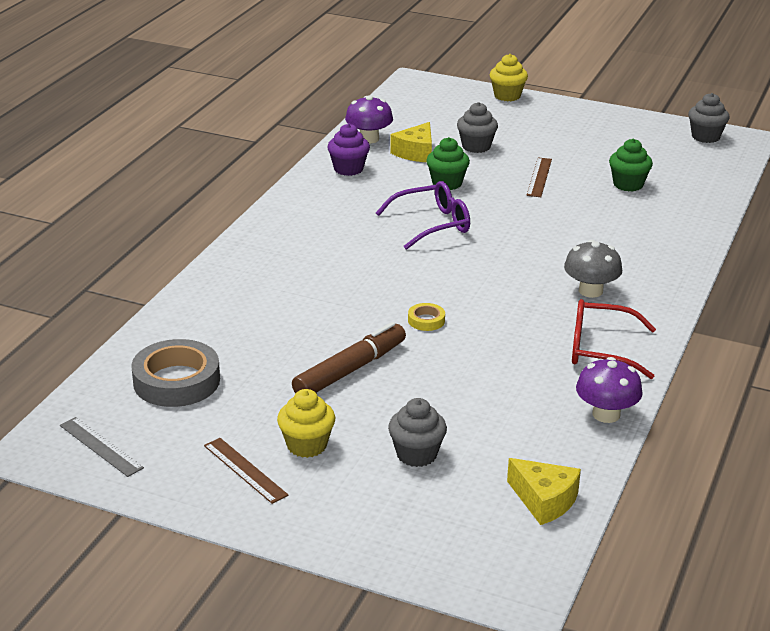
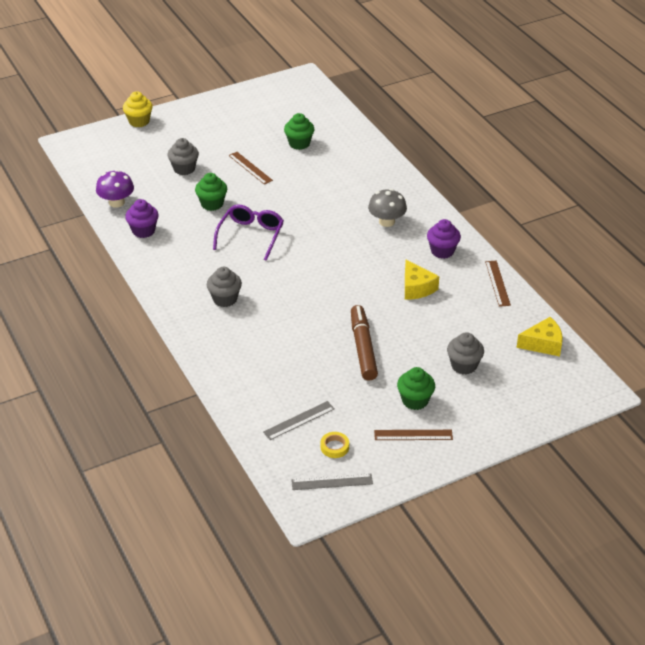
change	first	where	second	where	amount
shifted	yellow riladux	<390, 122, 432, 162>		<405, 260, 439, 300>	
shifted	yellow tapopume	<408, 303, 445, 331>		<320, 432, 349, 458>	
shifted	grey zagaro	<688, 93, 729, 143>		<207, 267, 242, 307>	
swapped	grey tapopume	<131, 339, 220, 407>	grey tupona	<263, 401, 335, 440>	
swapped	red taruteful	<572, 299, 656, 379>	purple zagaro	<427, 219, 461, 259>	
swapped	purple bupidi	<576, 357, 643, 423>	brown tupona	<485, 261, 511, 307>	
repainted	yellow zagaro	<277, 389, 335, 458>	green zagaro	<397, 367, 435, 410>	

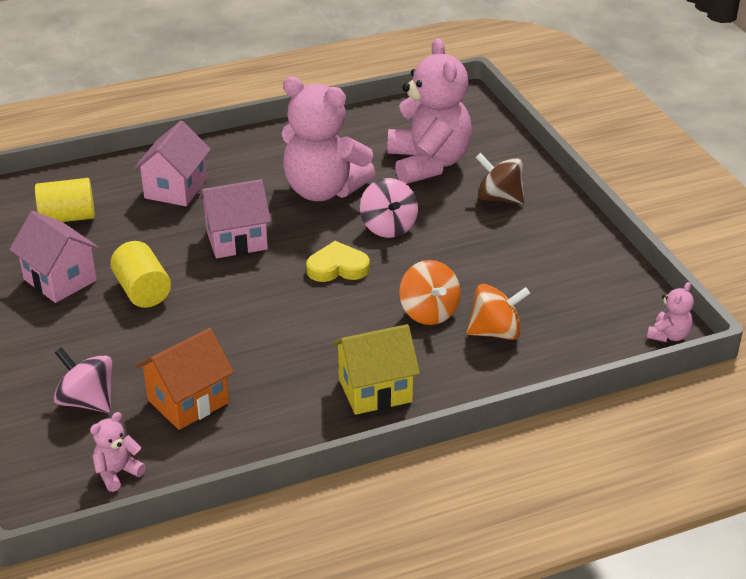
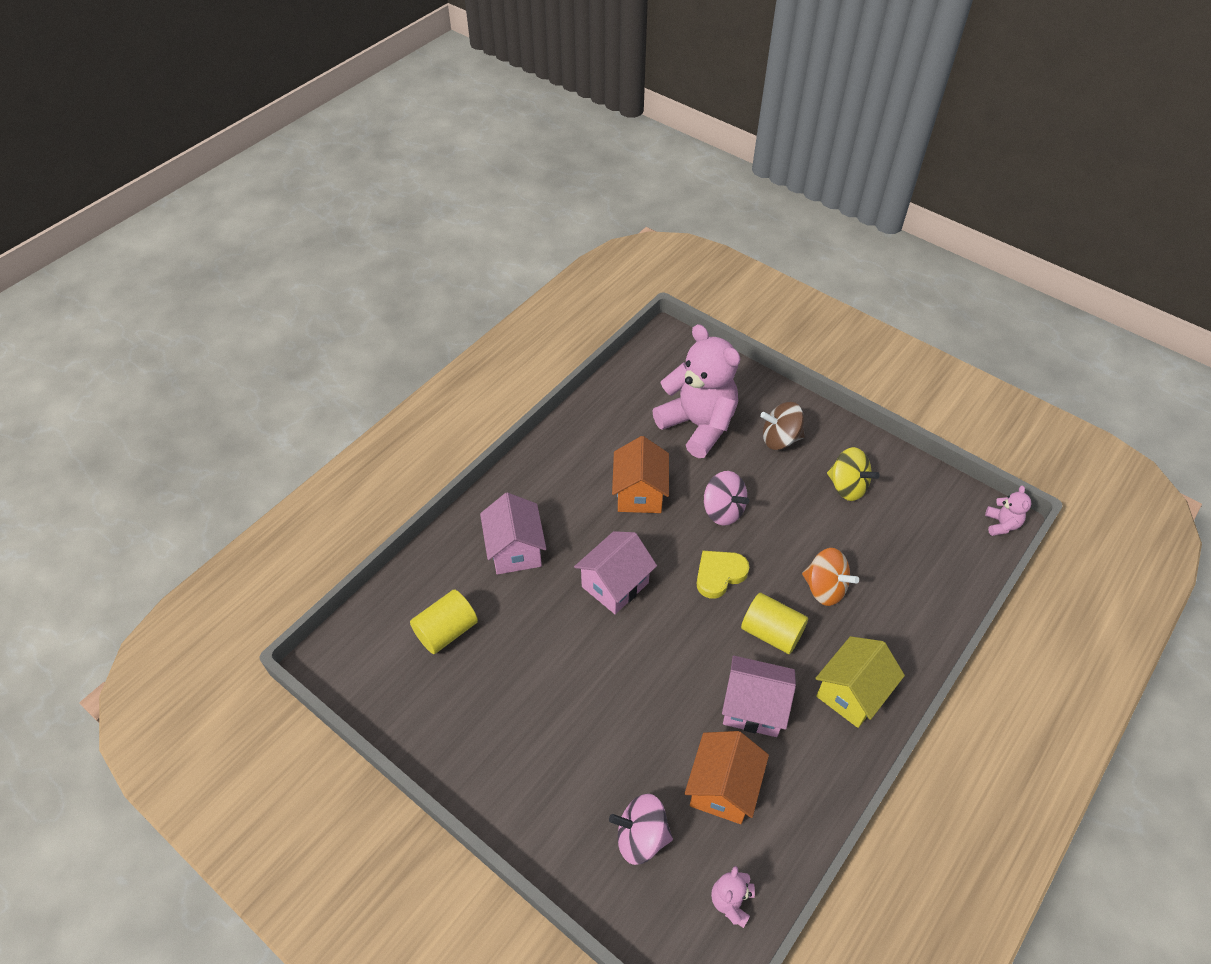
change	first	where	second	where	amount
gone	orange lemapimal	<466, 284, 530, 340>			
new			yellow lemapimal	<827, 447, 880, 501>	
shifted	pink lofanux	<9, 211, 99, 303>		<722, 656, 796, 737>	
shifted	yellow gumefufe	<110, 241, 171, 308>		<741, 593, 808, 654>	
swapped	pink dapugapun	<282, 76, 375, 201>	orange lofanux	<612, 436, 669, 513>	

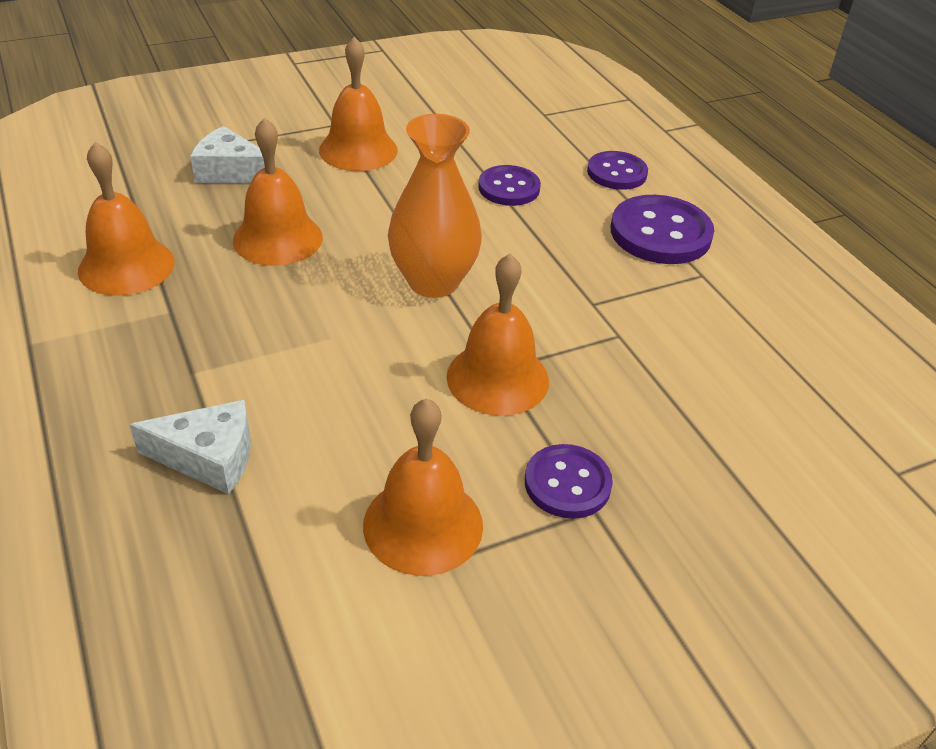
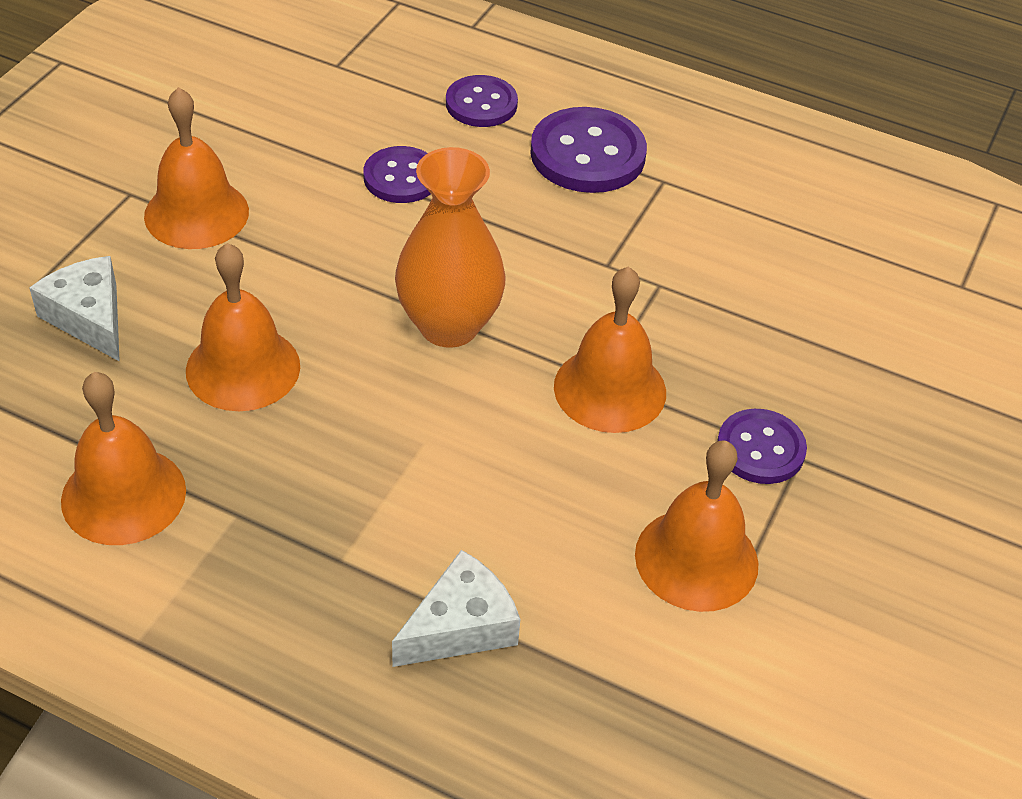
change	first	where	second	where	amount
rotated	white riladux	<190, 126, 265, 183>		<29, 256, 120, 362>	75 degrees clockwise

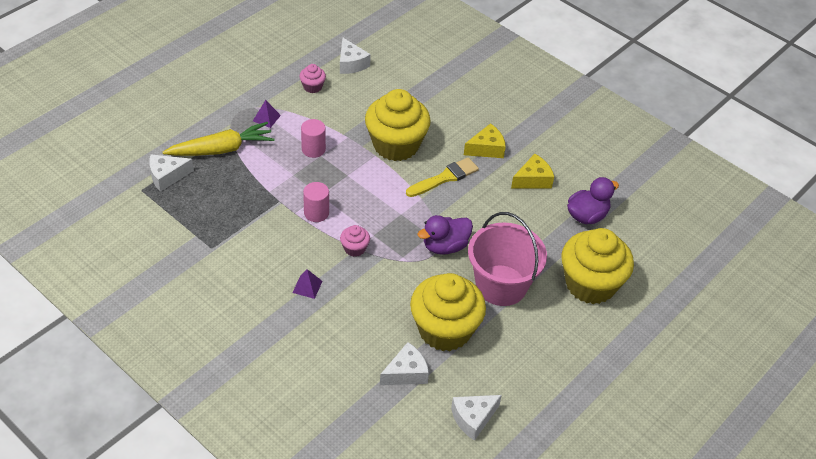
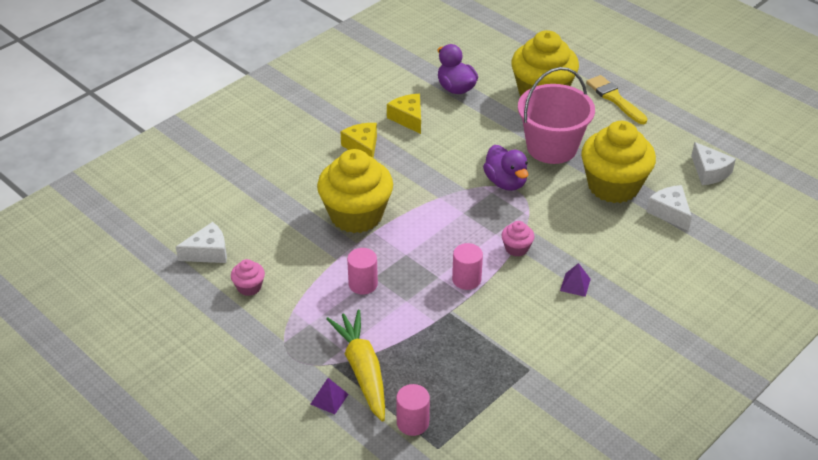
change	first	where	second	where	amount
shifted	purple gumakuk	<253, 100, 281, 128>		<310, 378, 349, 414>	
shifted	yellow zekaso	<406, 157, 479, 197>		<586, 75, 648, 124>	
swapped	white riladux	<149, 154, 194, 192>	pink gumefufe	<396, 384, 430, 436>	

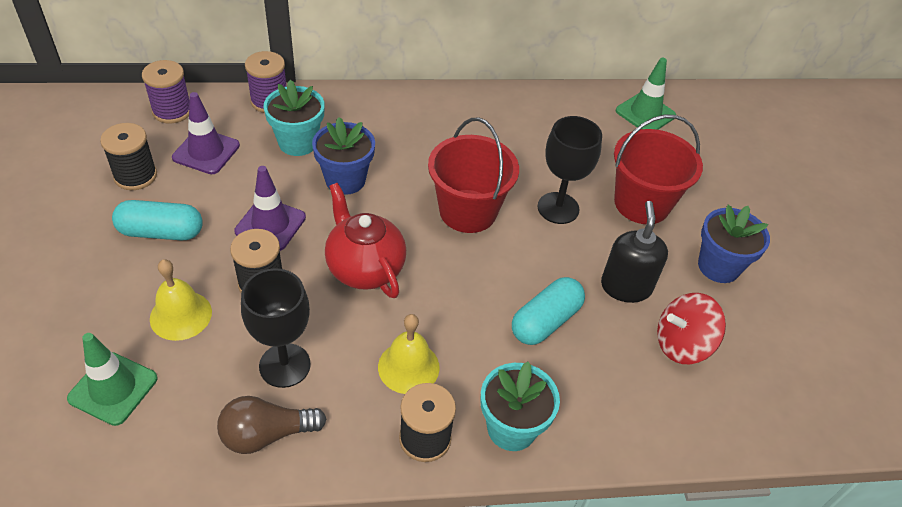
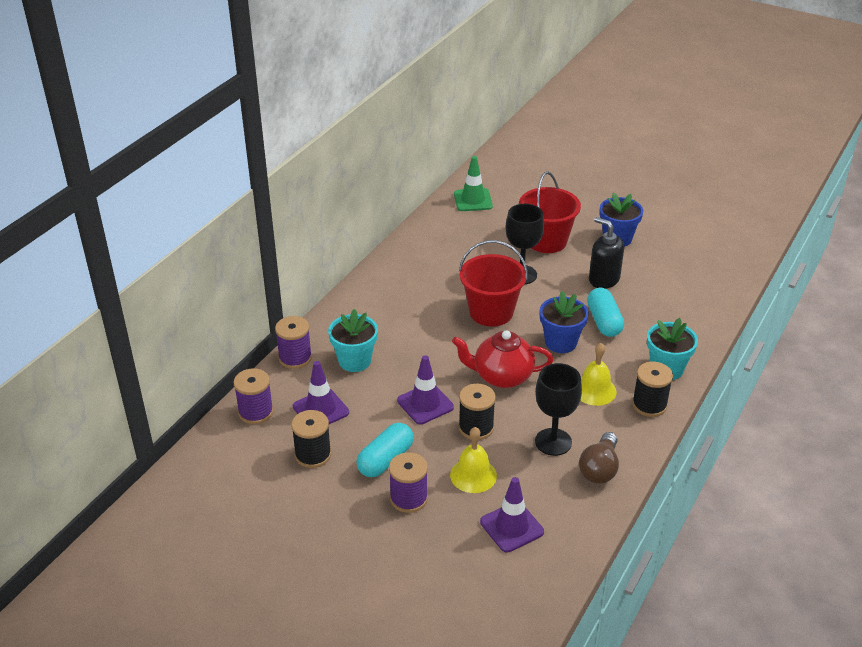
change	first	where	second	where	amount
gone	red lemapimal	<657, 293, 726, 364>			
new			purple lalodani	<389, 452, 428, 513>	
shifted	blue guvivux	<312, 117, 375, 195>		<539, 291, 589, 353>	
repainted	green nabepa	<67, 333, 158, 426>	purple nabepa	<480, 477, 544, 552>	

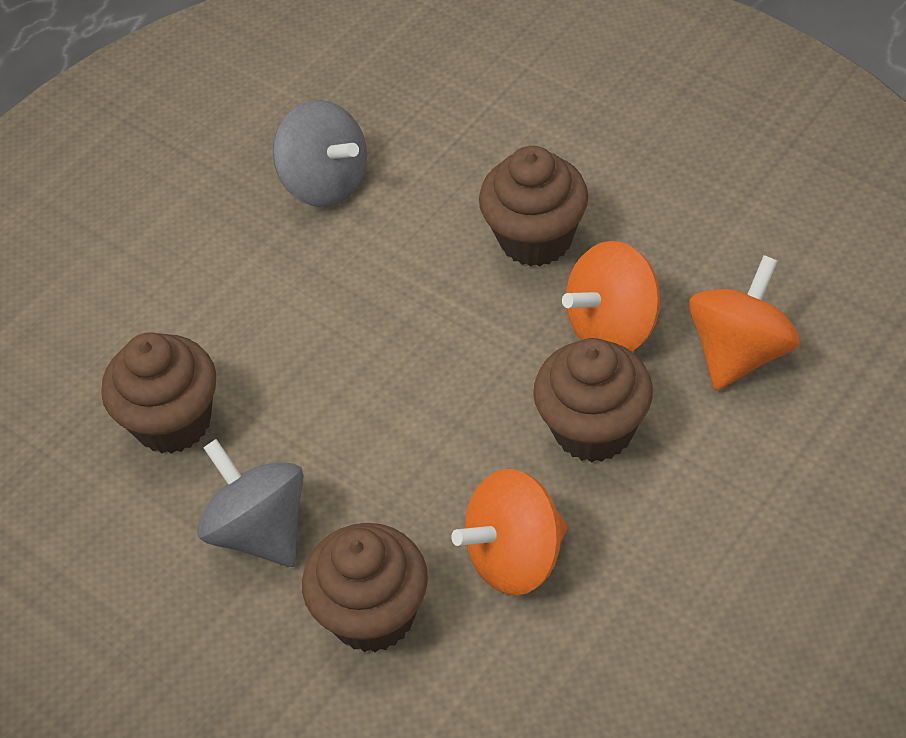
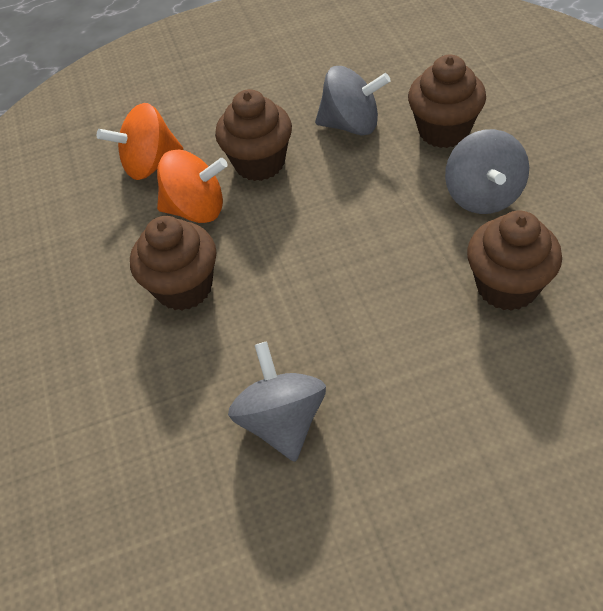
change	first	where	second	where	amount
repainted	orange lemapimal	<451, 469, 568, 596>	grey lemapimal	<315, 66, 391, 136>	

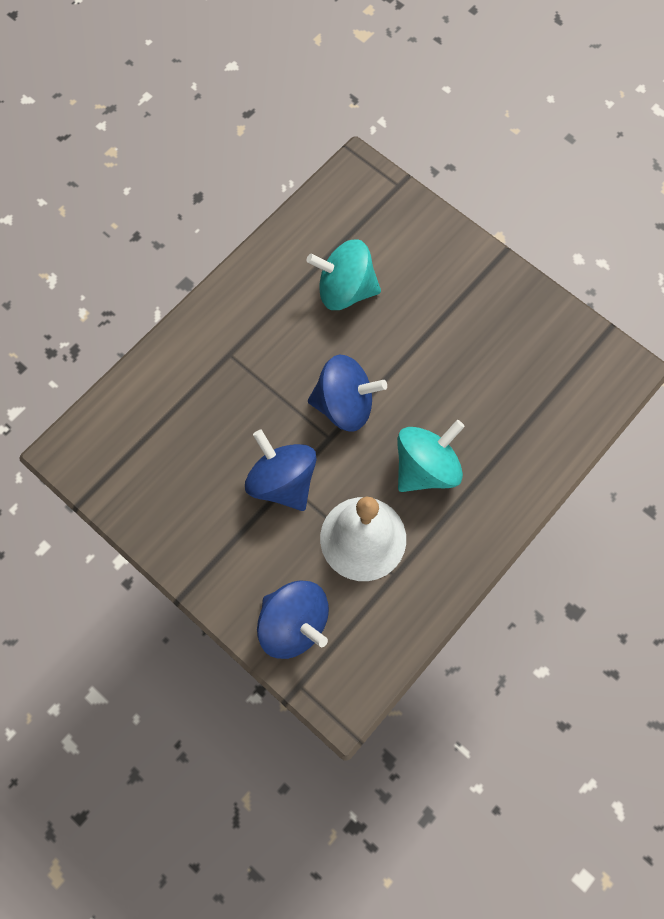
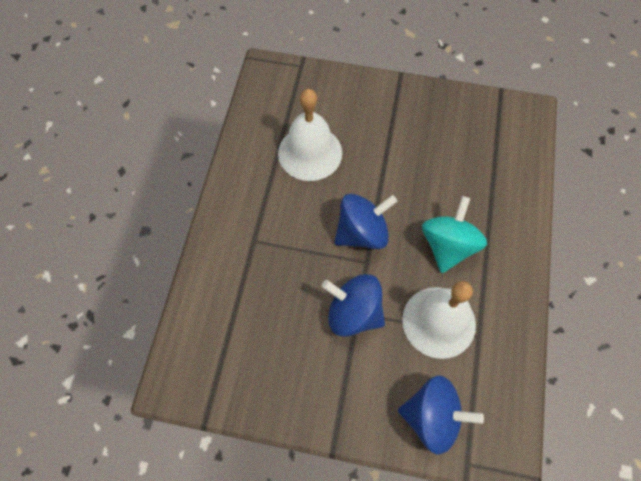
change	first	where	second	where	amount
swapped	turquoise lemapimal	<306, 239, 381, 310>	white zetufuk	<278, 89, 342, 181>	

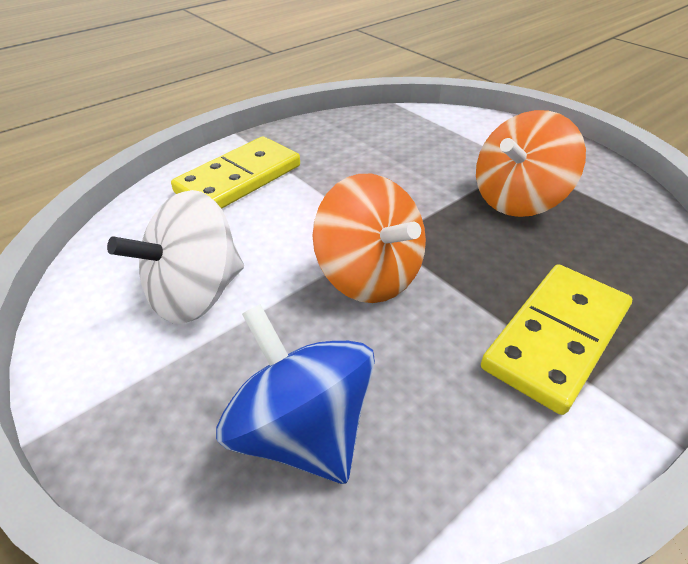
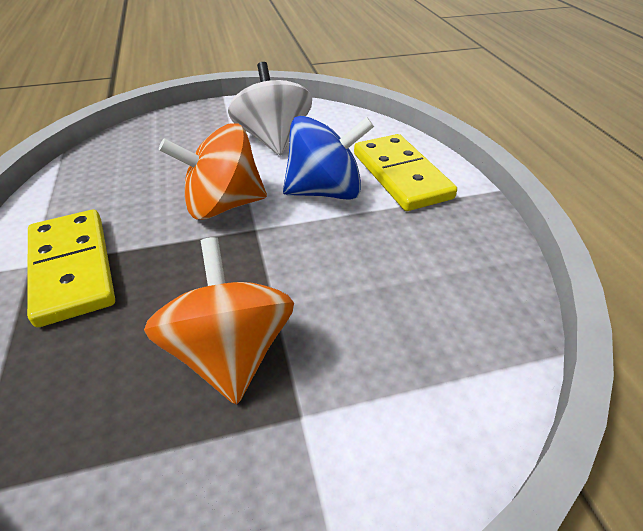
change	first	where	second	where	amount
shifted	blue lemapimal	<216, 304, 375, 484>		<283, 116, 374, 200>	

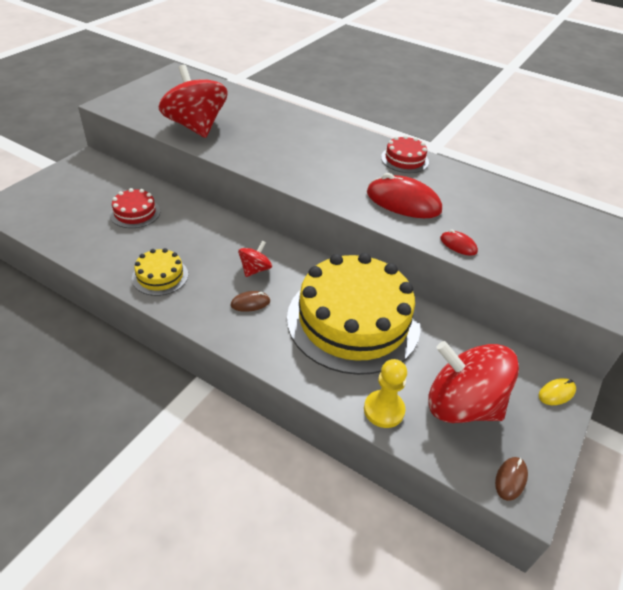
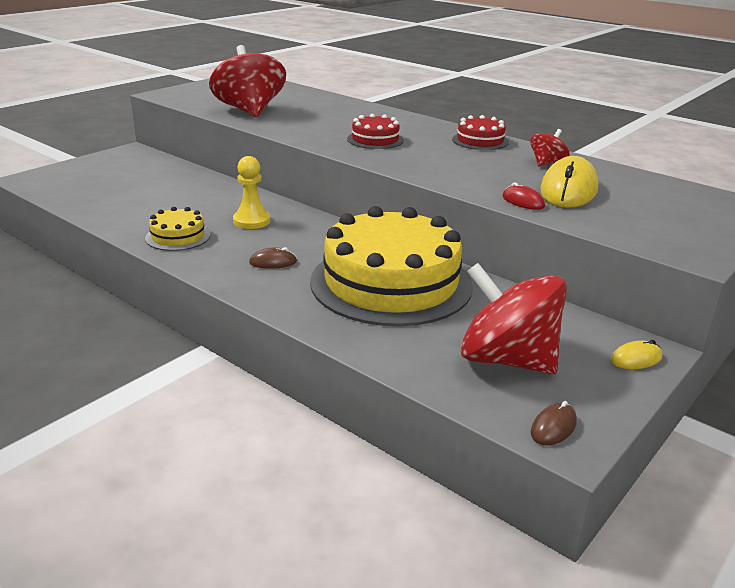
change	first	where	second	where	amount
gone	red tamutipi	<367, 173, 442, 218>			
new			yellow tamutipi	<540, 156, 599, 208>	
shifted	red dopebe	<110, 188, 160, 228>		<347, 114, 404, 149>	
shifted	red lemapimal	<238, 241, 272, 277>		<530, 129, 569, 167>	
shifted	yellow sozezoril	<364, 359, 407, 428>		<233, 156, 271, 229>	

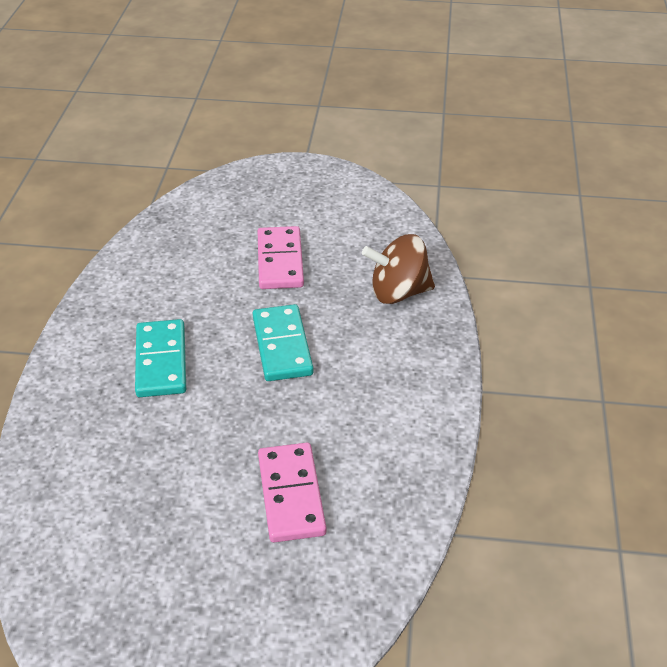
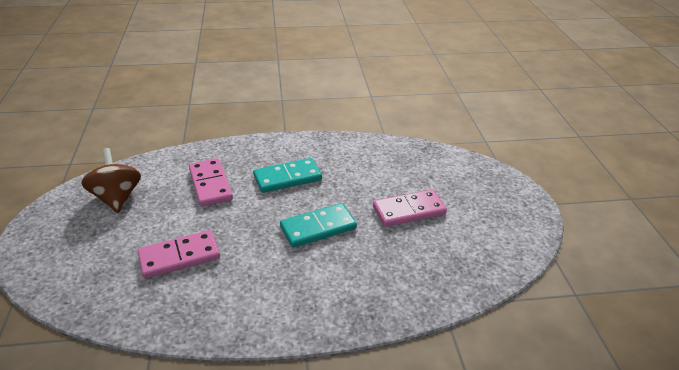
change	first	where	second	where	amount
new			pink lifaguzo	<189, 158, 233, 206>	
shifted	brown lemapimal	<362, 234, 435, 304>		<81, 148, 141, 213>	

